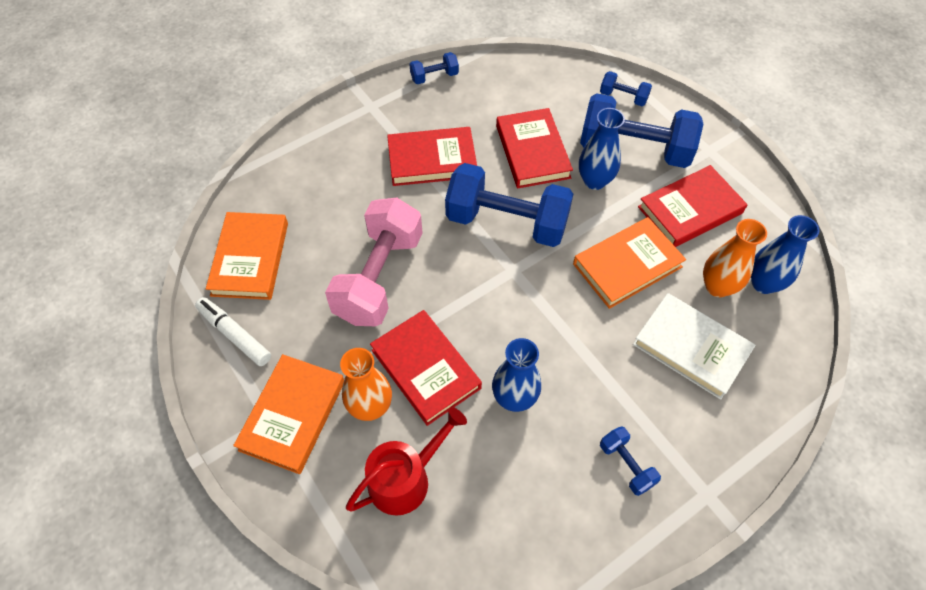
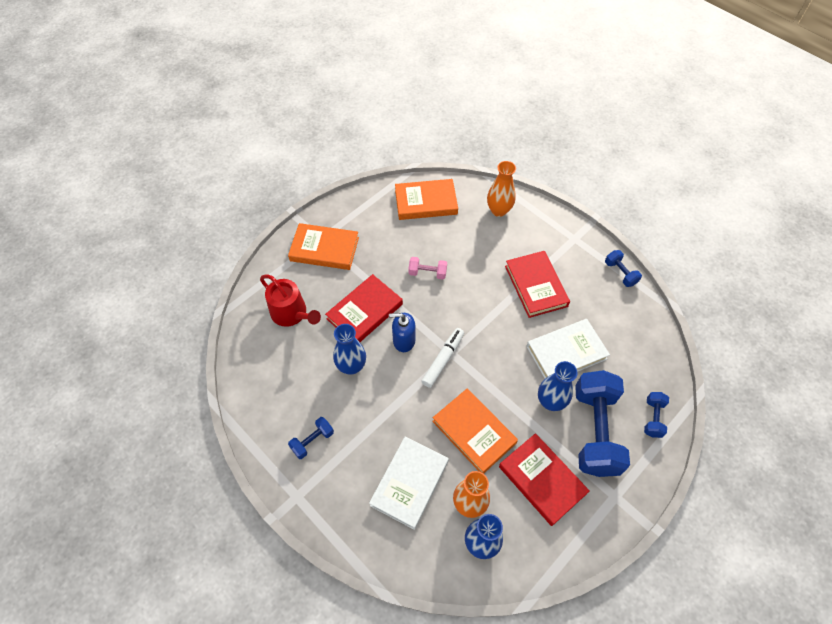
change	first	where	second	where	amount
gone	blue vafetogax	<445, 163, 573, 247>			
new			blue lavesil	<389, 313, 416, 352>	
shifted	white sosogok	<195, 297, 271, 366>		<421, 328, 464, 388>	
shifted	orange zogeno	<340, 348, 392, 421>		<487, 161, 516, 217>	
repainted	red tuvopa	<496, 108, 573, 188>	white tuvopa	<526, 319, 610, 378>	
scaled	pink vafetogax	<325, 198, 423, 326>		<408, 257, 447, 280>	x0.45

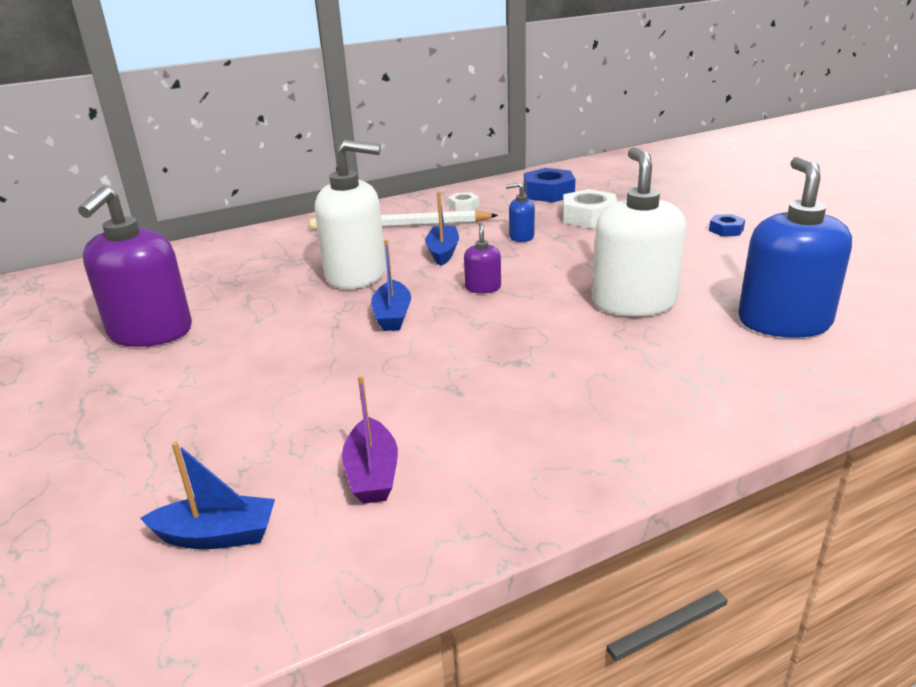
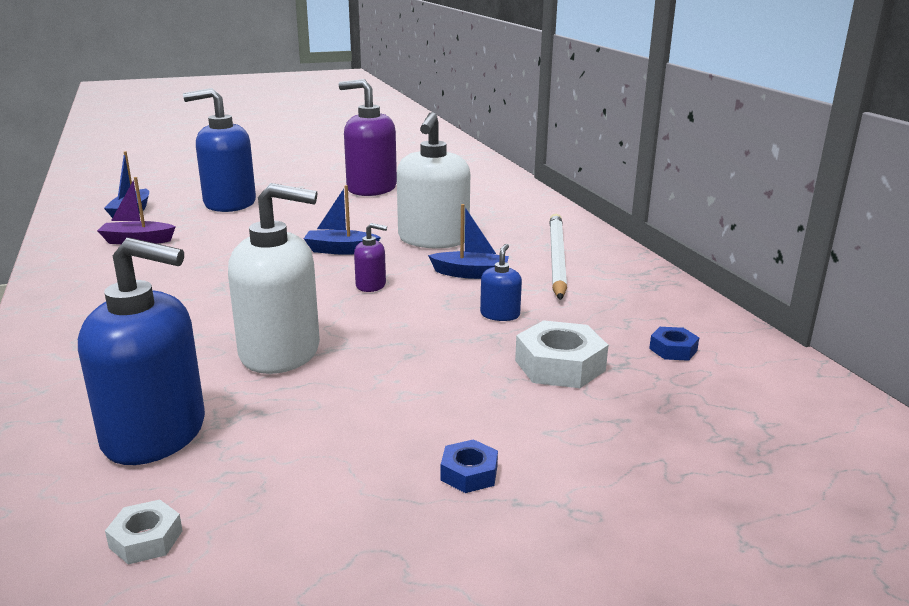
change	first	where	second	where	amount
new			blue lavesil	<183, 88, 256, 212>	
shifted	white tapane	<448, 193, 479, 211>		<105, 500, 183, 564>	
scaled	blue tapane	<524, 168, 575, 202>		<649, 327, 699, 361>	x0.54

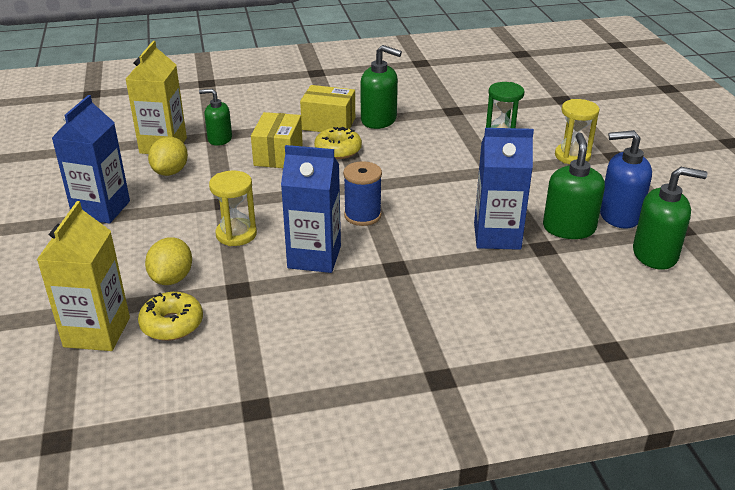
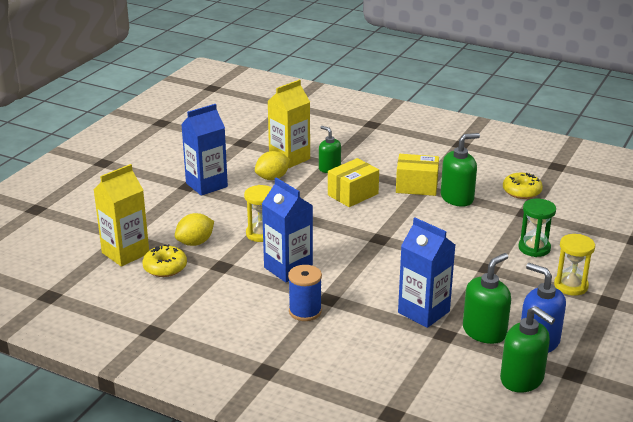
change	first	where	second	where	amount
shifted	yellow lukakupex	<314, 127, 362, 159>		<503, 173, 543, 199>	
shifted	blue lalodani	<343, 161, 382, 226>		<288, 265, 322, 321>	
rotated	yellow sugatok	<300, 85, 355, 132>		<396, 154, 439, 196>	45 degrees counterclockwise
rotated	green lavesil	<361, 45, 402, 129>		<441, 133, 480, 207>	90 degrees counterclockwise

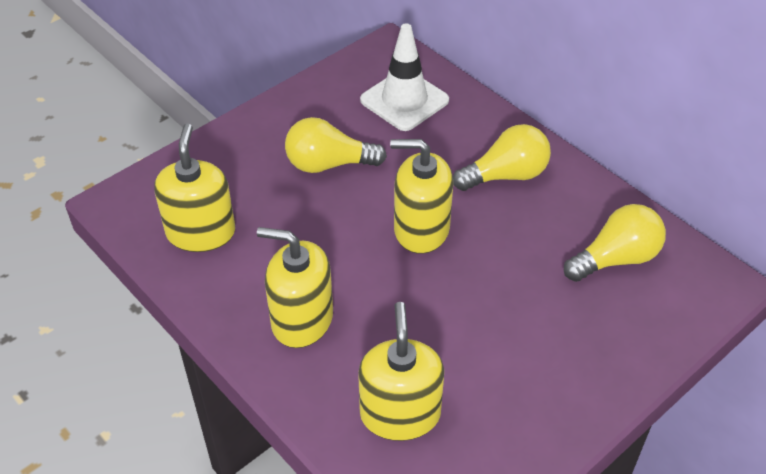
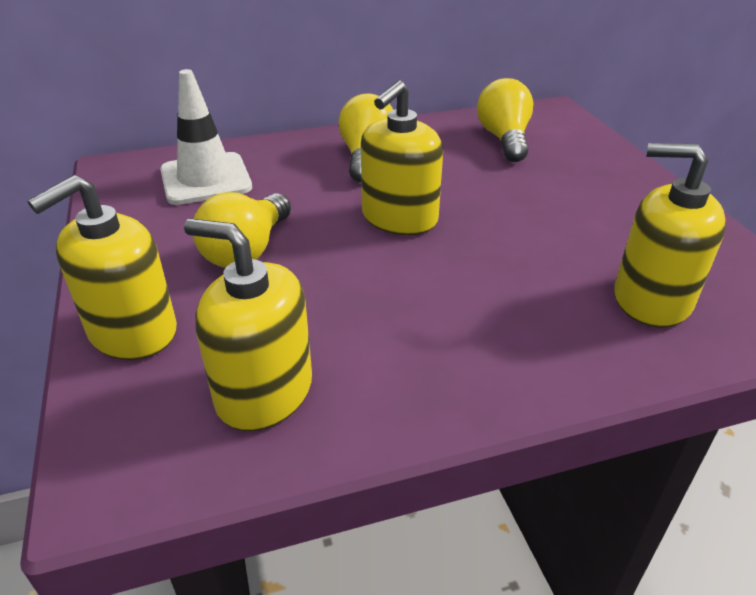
change	first	where	second	where	amount
shifted	yellow lavesil	<257, 227, 333, 348>		<28, 175, 177, 360>	

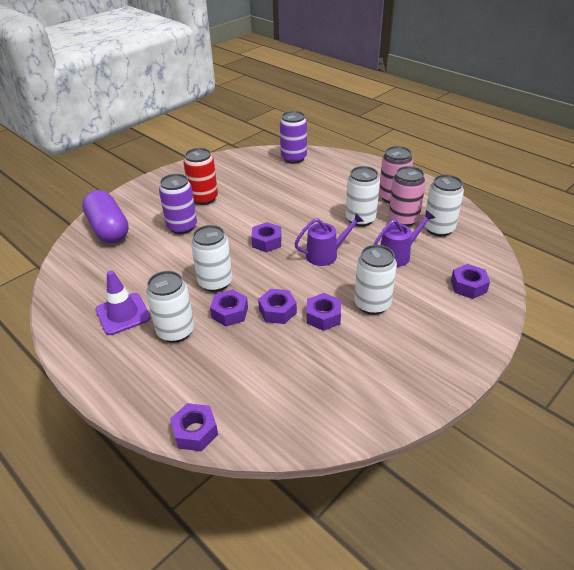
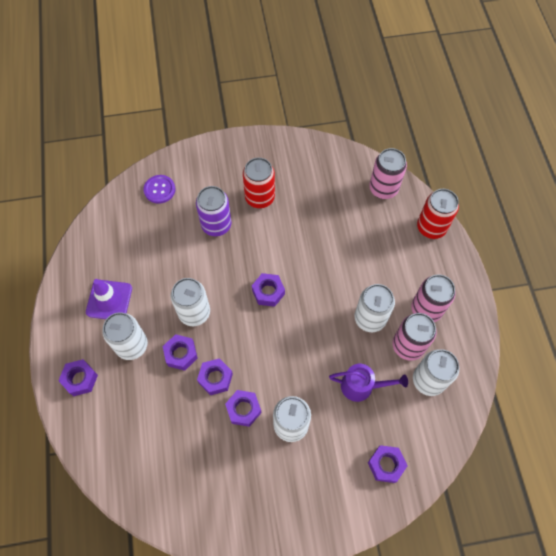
change	first	where	second	where	amount
gone	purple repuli	<294, 213, 364, 266>			
new			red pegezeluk	<417, 189, 459, 239>	
shifted	purple tapane	<170, 403, 218, 451>		<58, 359, 98, 396>	
swapped	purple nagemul	<82, 190, 129, 243>	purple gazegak	<144, 175, 175, 204>	
repainted	purple pegezeluk	<280, 111, 307, 163>	pink pegezeluk	<369, 148, 407, 199>	

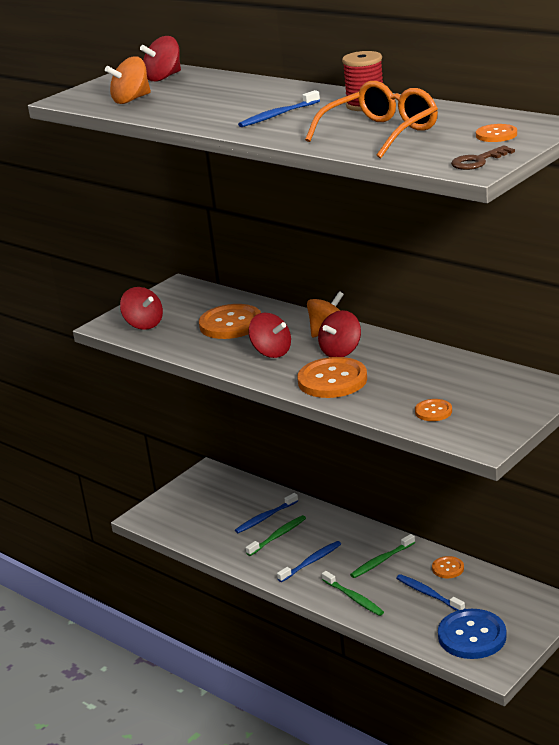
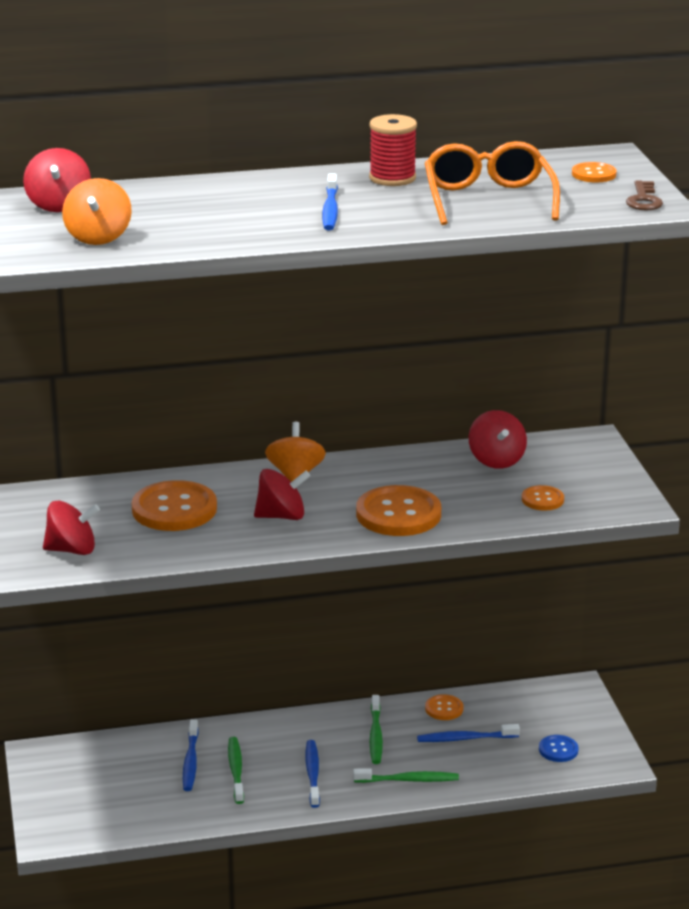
change	first	where	second	where	amount
shifted	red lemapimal	<318, 310, 361, 357>		<469, 410, 527, 469>	
scaled	blue gazegak	<438, 609, 507, 659>		<539, 735, 578, 762>	x0.50

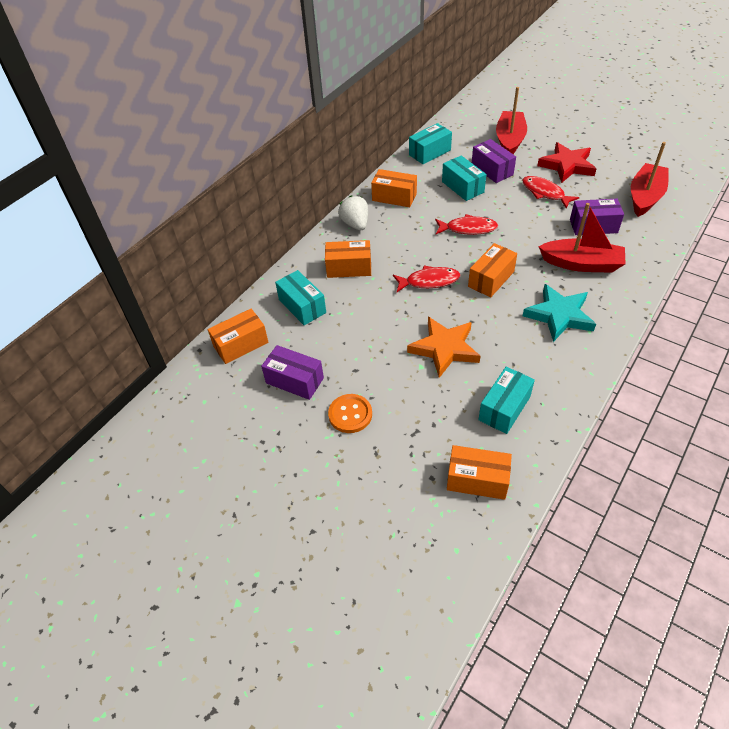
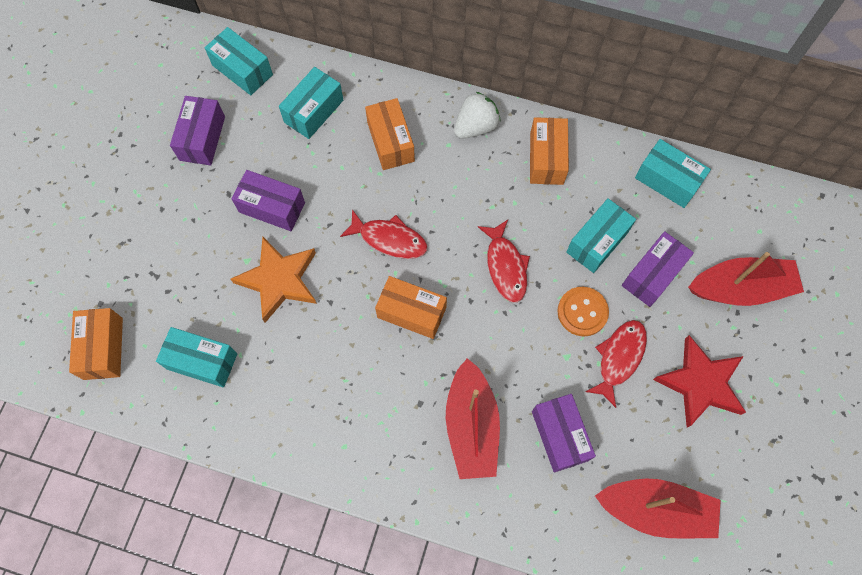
change	first	where	second	where	amount
gone	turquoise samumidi	<523, 284, 596, 342>			
new			purple sugatok	<232, 170, 305, 231>	
shifted	orange gazegak	<328, 394, 372, 433>		<557, 287, 609, 336>	
repainted	orange sugatok	<208, 309, 269, 364>	turquoise sugatok	<205, 27, 273, 95>	
rotated	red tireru	<393, 265, 461, 292>		<340, 209, 428, 259>	45 degrees counterclockwise

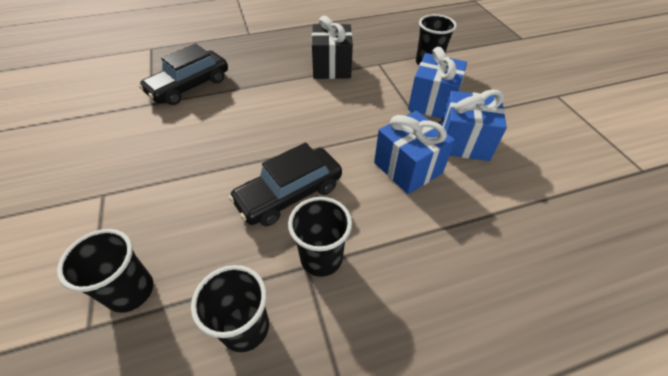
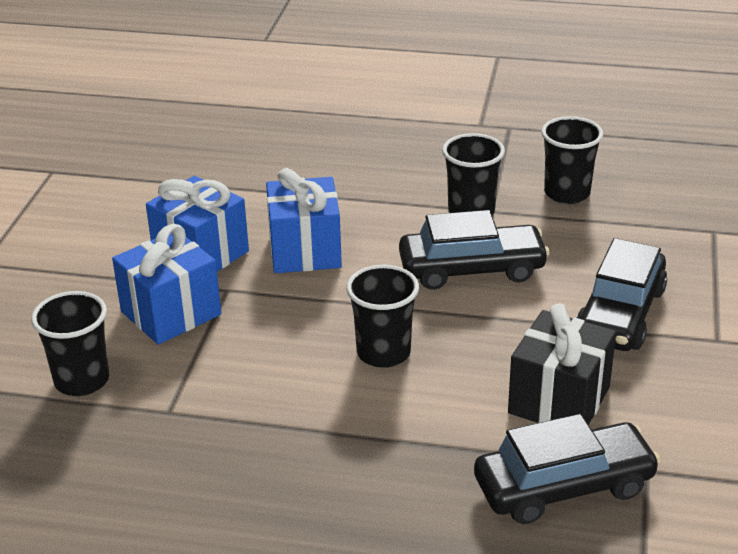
change	first	where	second	where	amount
new			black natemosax	<576, 238, 667, 351>	
shifted	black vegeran	<57, 229, 153, 313>		<346, 265, 419, 368>	
shifted	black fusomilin	<312, 16, 353, 79>		<508, 303, 616, 425>	

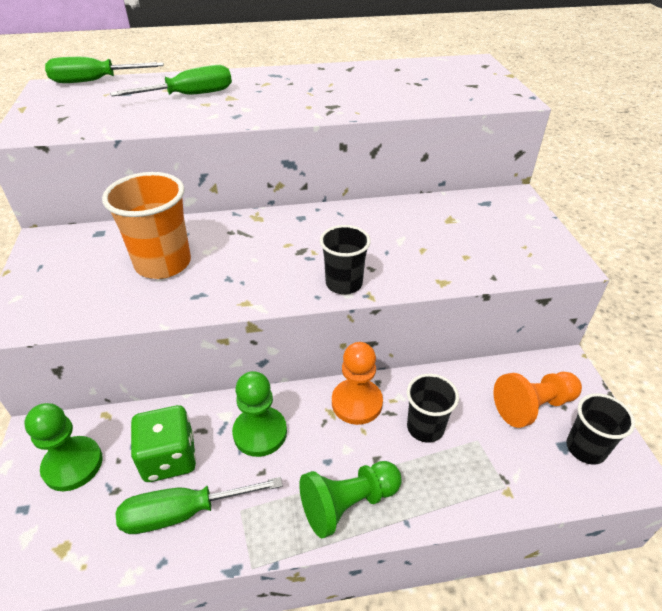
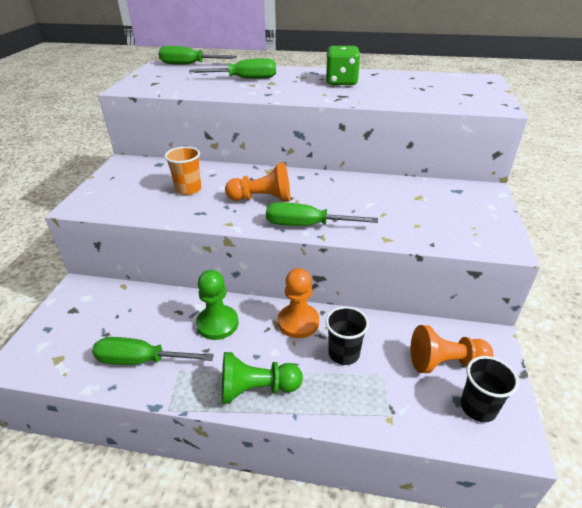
change	first	where	second	where	amount
gone	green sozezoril	<24, 403, 103, 491>			
new			orange sozezoril	<225, 162, 290, 202>	
shifted	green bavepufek	<131, 405, 196, 482>		<326, 46, 360, 85>	
swapped	black vegeran	<320, 225, 371, 294>	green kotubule	<266, 202, 378, 226>	
scaled	orange vegeran	<102, 172, 191, 279>		<165, 146, 201, 195>	x0.64

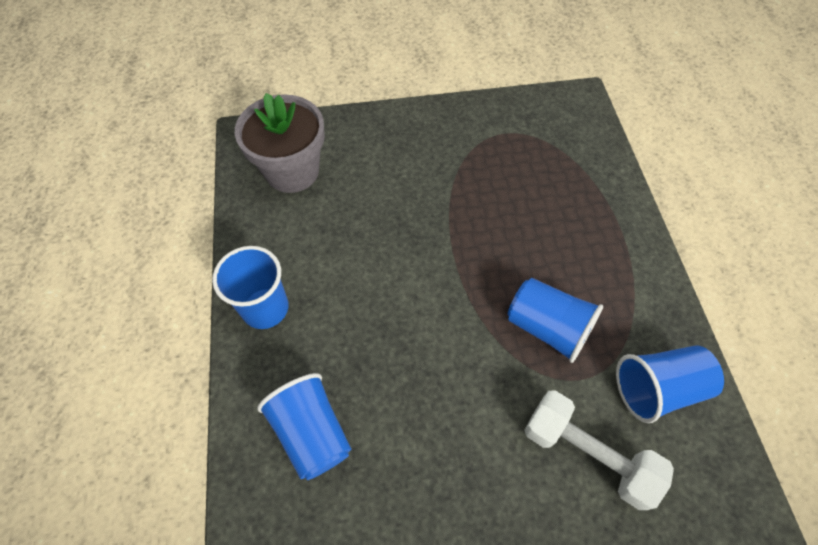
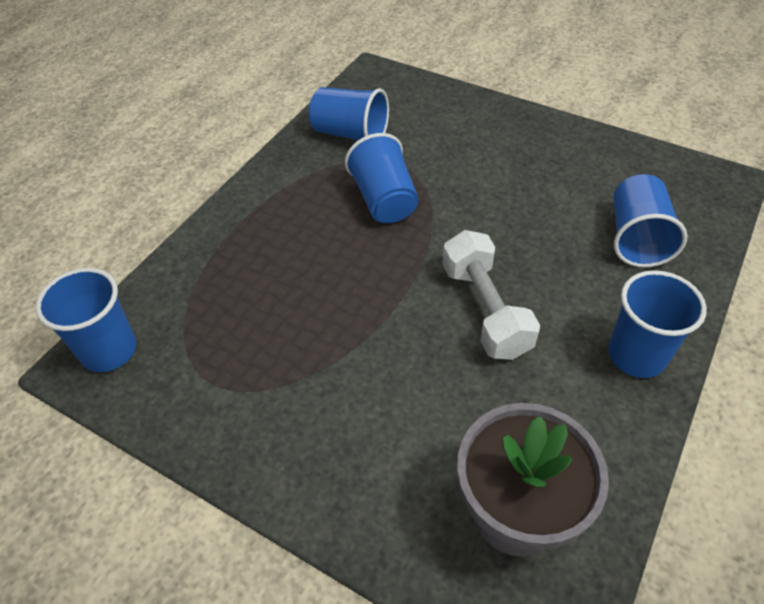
change	first	where	second	where	amount
new			blue vegeran	<35, 268, 137, 372>	
shifted	white vafetogax	<524, 390, 674, 510>		<442, 230, 540, 360>	

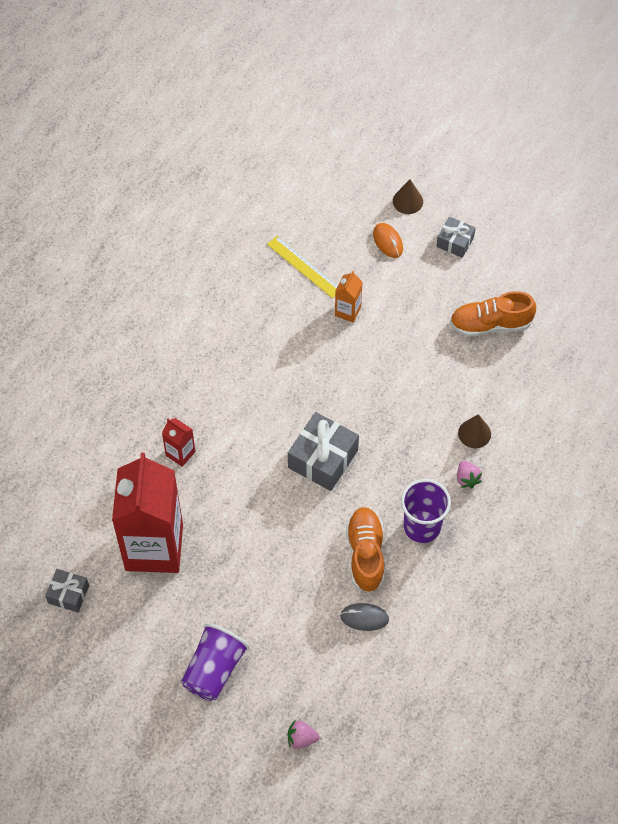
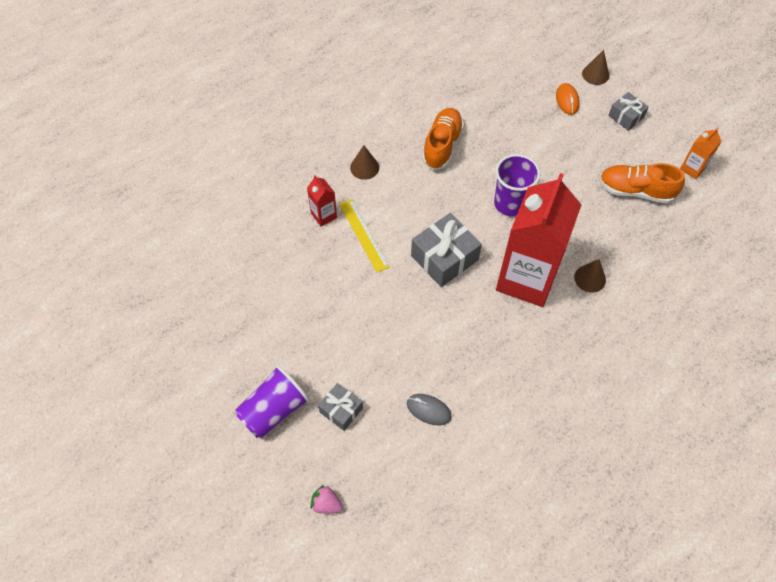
change	first	where	second	where	amount
gone	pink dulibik	<457, 461, 482, 489>			
new			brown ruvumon	<350, 145, 379, 180>	
shifted	grey fusomilin	<45, 569, 89, 613>		<318, 383, 363, 431>	
shifted	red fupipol	<112, 452, 183, 573>		<496, 173, 581, 307>	
shifted	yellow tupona	<267, 235, 338, 298>		<339, 199, 390, 272>	
shifted	orange fupipol	<335, 271, 363, 323>		<680, 127, 722, 179>	
shifted	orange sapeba	<346, 507, 385, 593>		<422, 108, 464, 170>	
shifted	purple vegeran	<401, 479, 451, 543>		<494, 154, 541, 216>	

